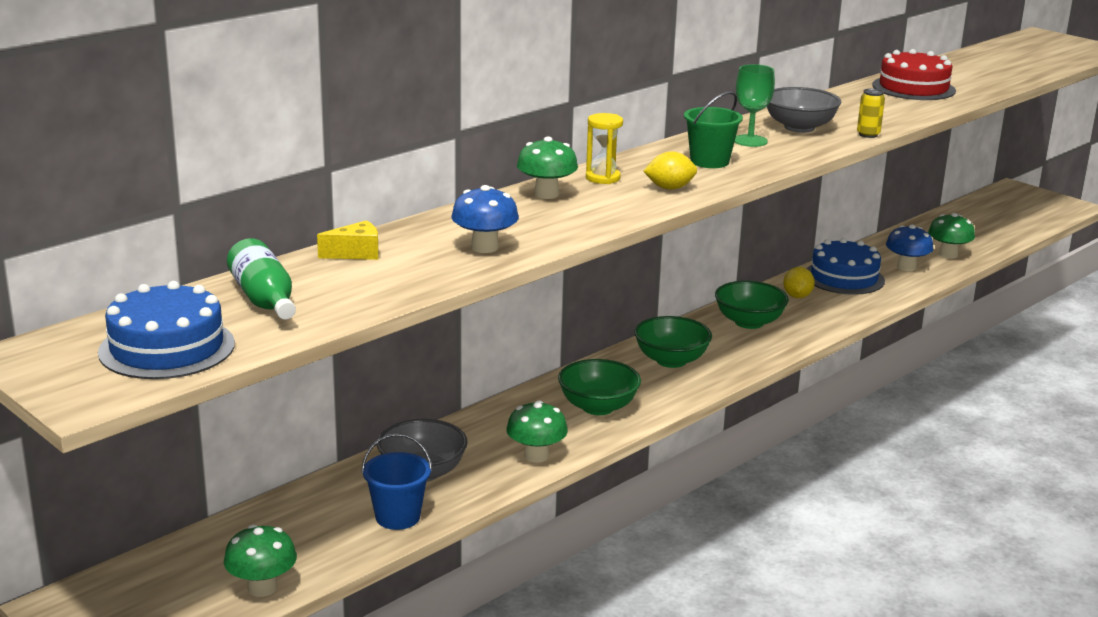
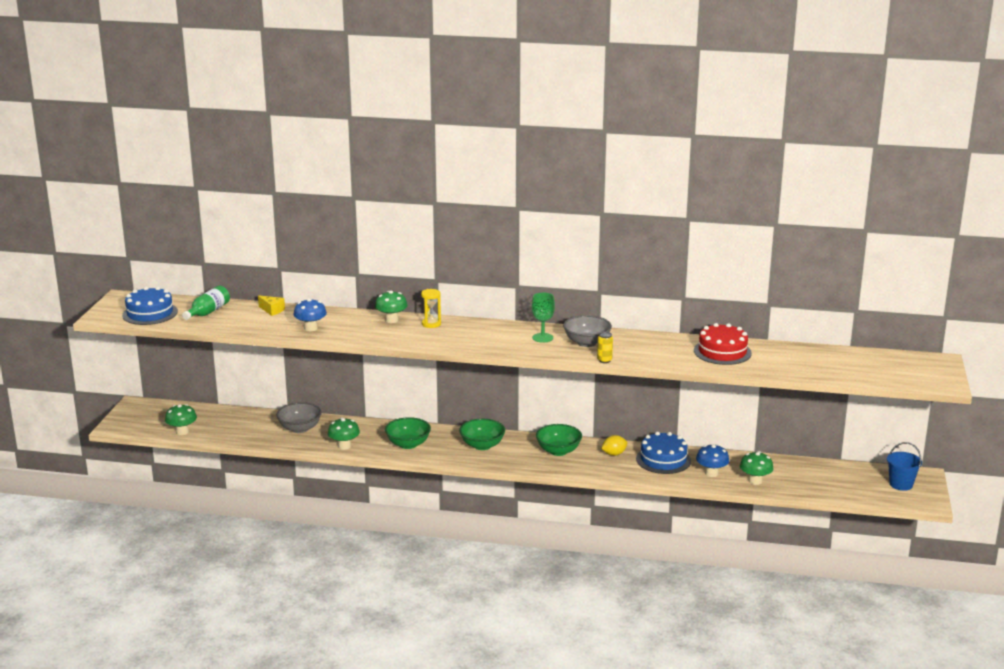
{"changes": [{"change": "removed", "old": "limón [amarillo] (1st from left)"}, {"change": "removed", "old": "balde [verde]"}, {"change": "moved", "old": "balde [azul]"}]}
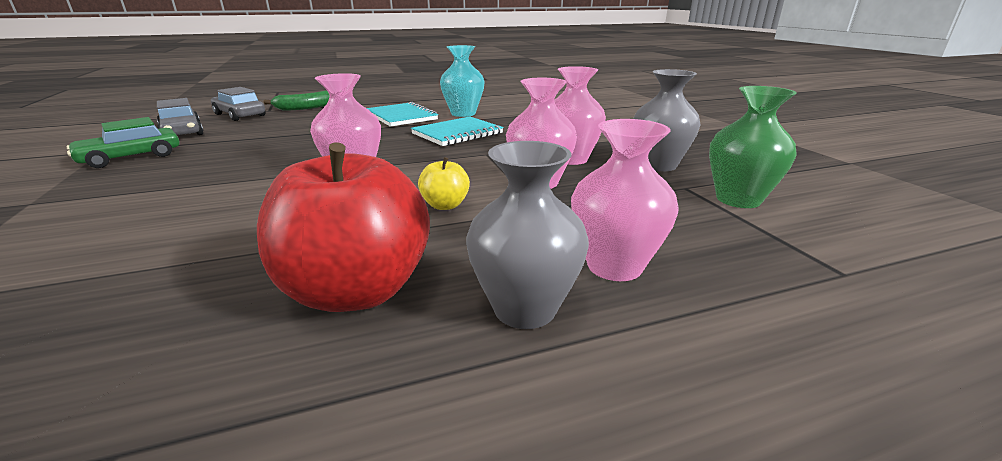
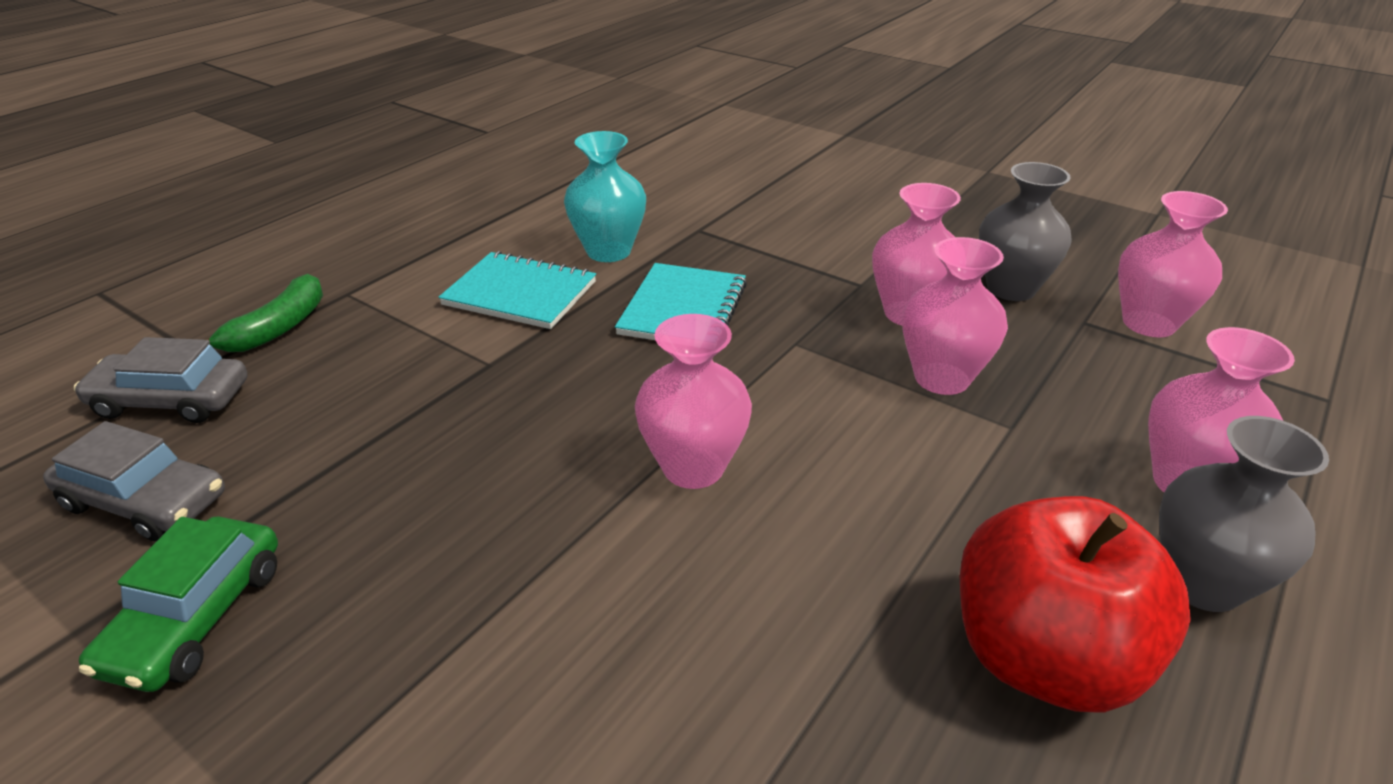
{"changes": [{"change": "removed", "old": "manzana [amarillo]"}, {"change": "recoloured", "old": "florero [verde]", "new": "florero [rosa] (4th from left)"}]}
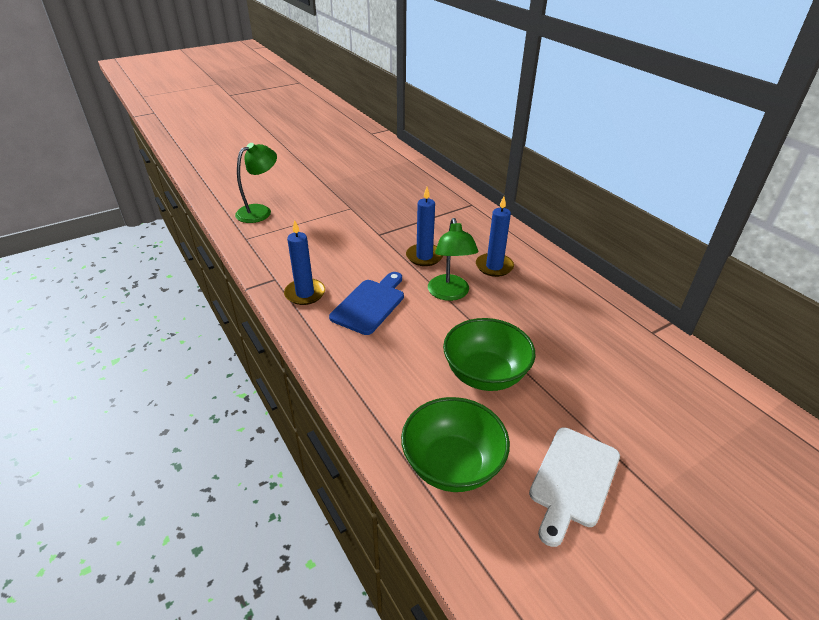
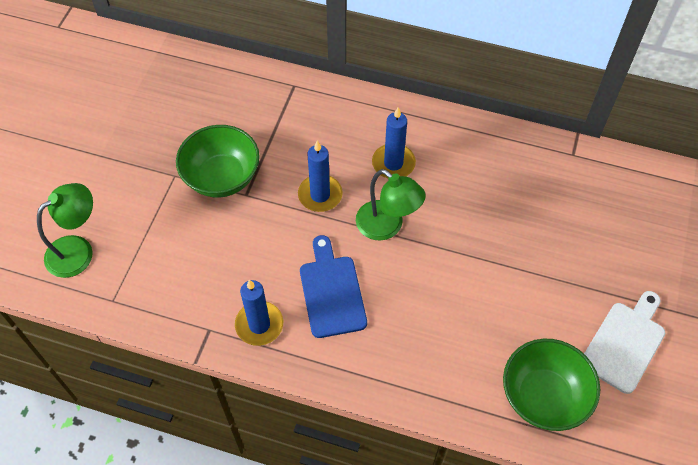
{"changes": [{"change": "moved", "old": "cuenco [verde] (2nd from left in the first image)", "new": "cuenco [verde] (1st from left)"}, {"change": "turned", "old": "lámpara [verde] (1st from left)", "degrees": 45}, {"change": "turned", "old": "tabla de cortar [blanco]", "degrees": -135}]}
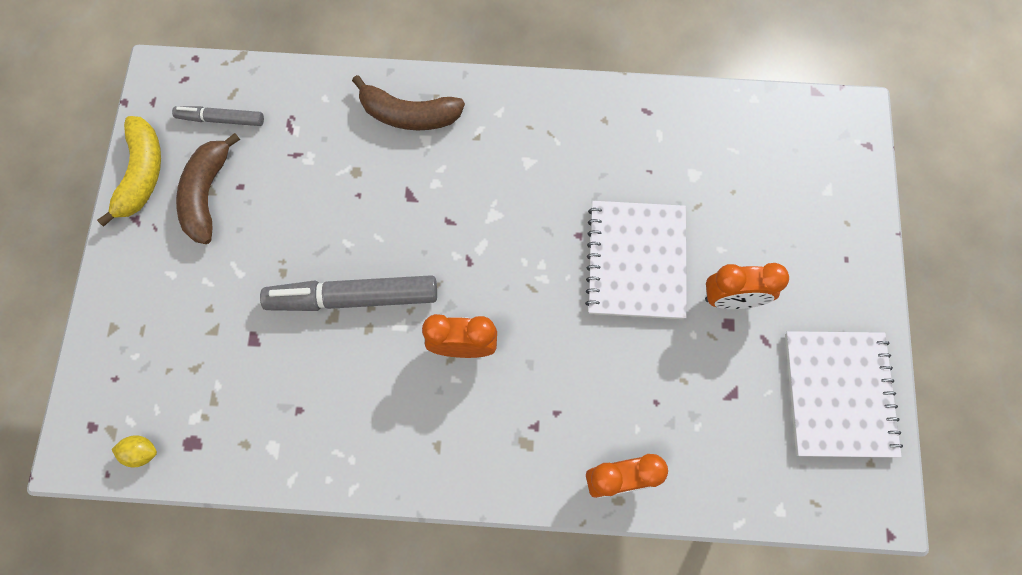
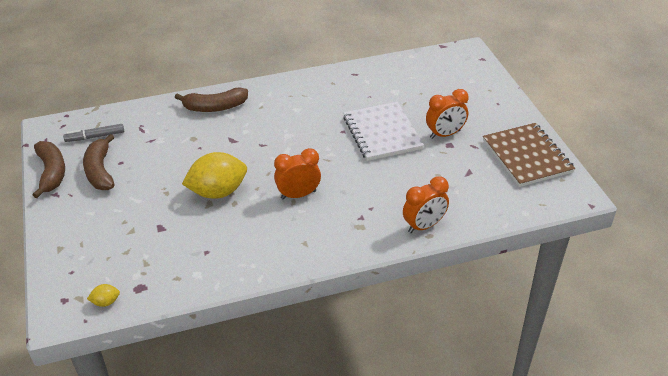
{"changes": [{"change": "replaced", "old": "rotulador [gris] (2nd from left)", "new": "limón [amarillo] (2nd from left)"}, {"change": "recoloured", "old": "plátano [amarillo]", "new": "plátano [marrón] (1st from left)"}, {"change": "recoloured", "old": "cuaderno [blanco] (2nd from left)", "new": "cuaderno [marrón]"}]}
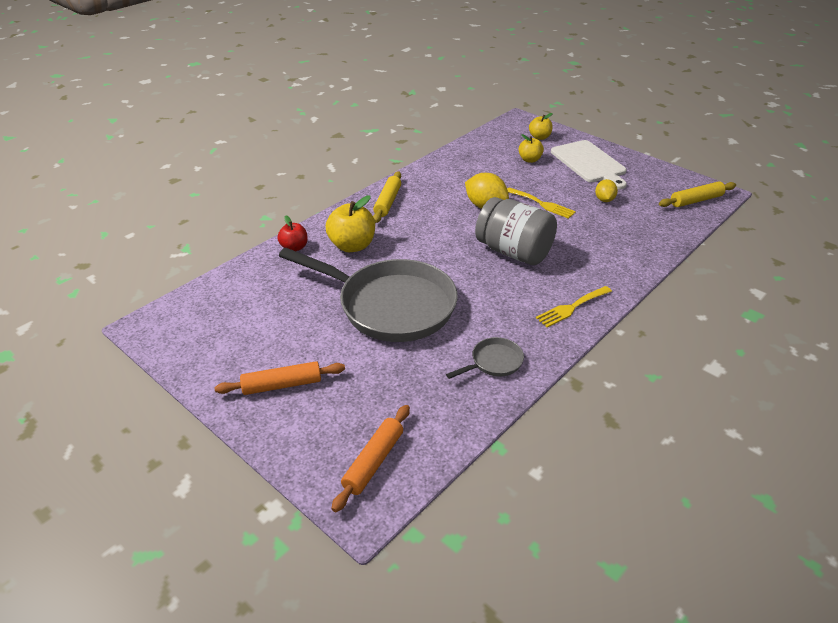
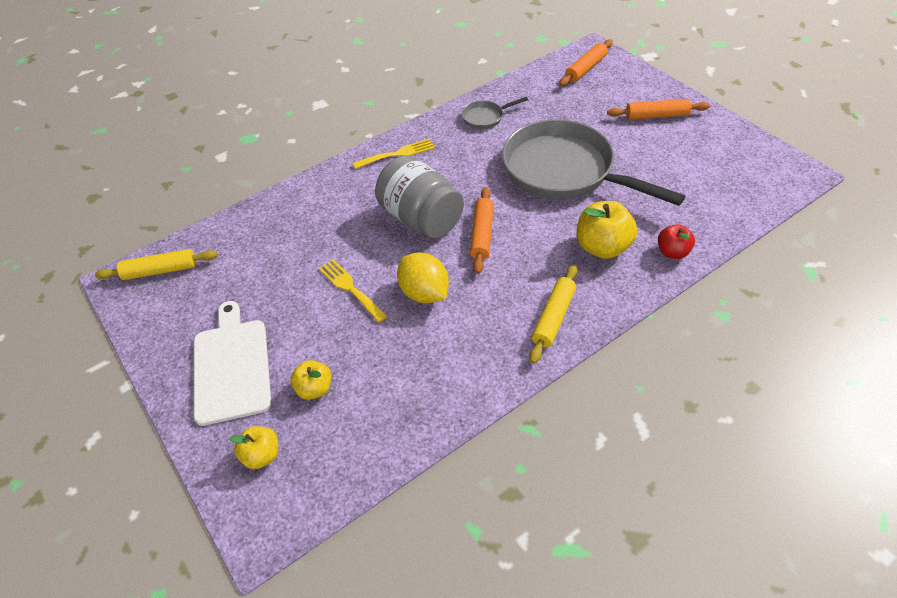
{"changes": [{"change": "removed", "old": "limón [amarillo] (2nd from left)"}, {"change": "added", "new": "rodillo [naranja] (1st from left)"}]}
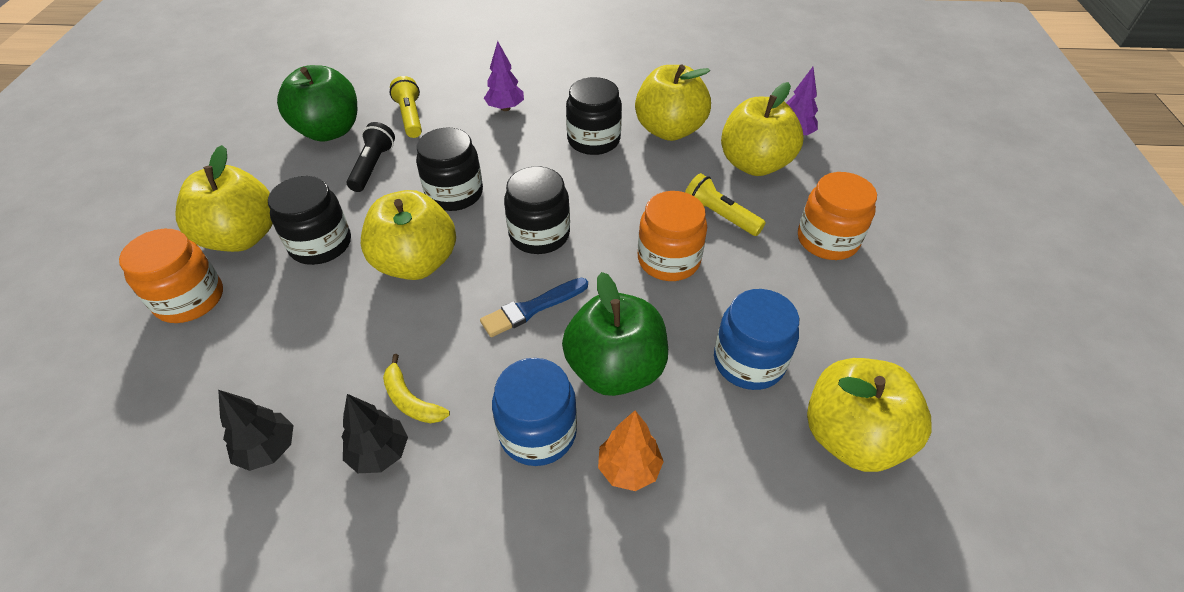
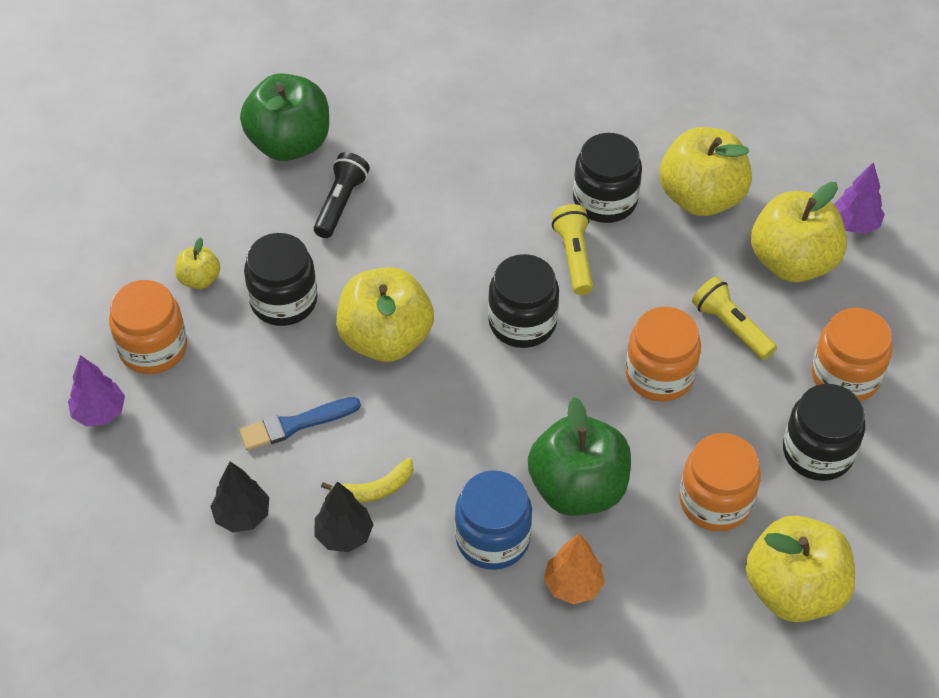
{"changes": [{"change": "moved", "old": "lámpara de mano [amarillo] (1st from left)"}, {"change": "moved", "old": "tarro [negro] (2nd from left in the first image)", "new": "tarro [negro] (4th from left)"}, {"change": "moved", "old": "pincel [azul]"}, {"change": "moved", "old": "árbol [morado] (1st from left)"}, {"change": "recoloured", "old": "tarro [azul] (2nd from left)", "new": "tarro [naranja] (3rd from left)"}, {"change": "turned", "old": "plátano [amarillo]", "degrees": -75}, {"change": "resized", "old": "manzana [amarillo] (1st from left)", "factor": 0.48}]}
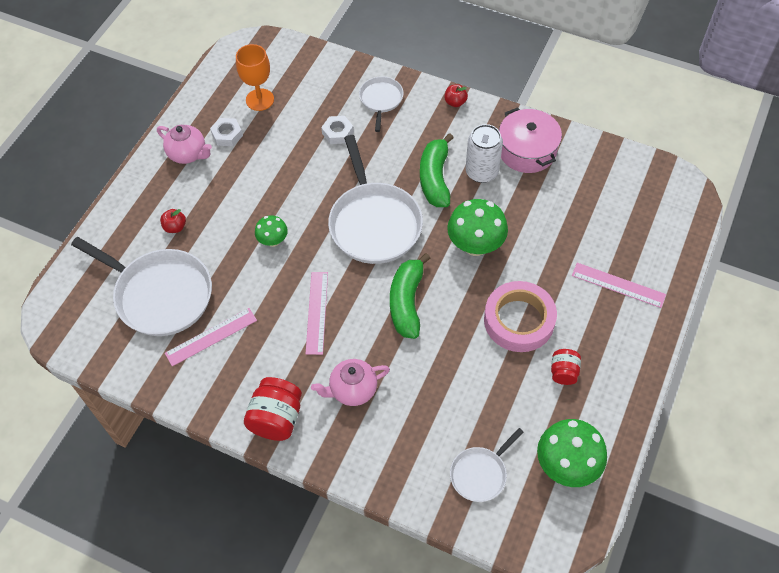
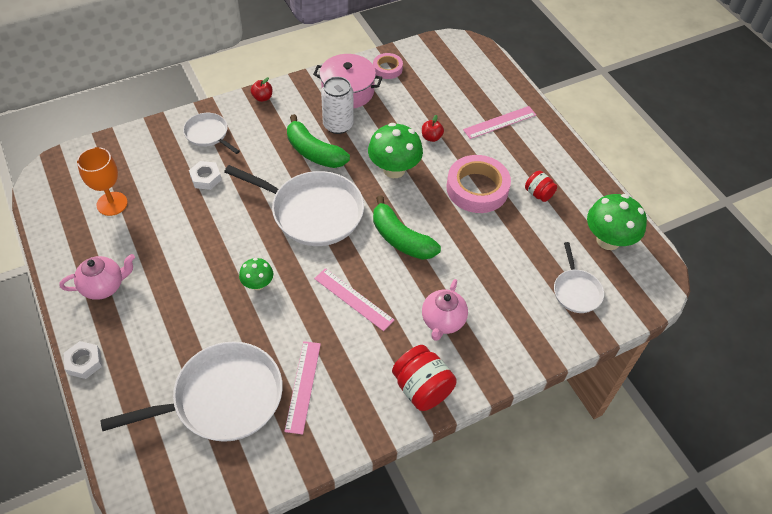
{"changes": [{"change": "added", "new": "cinta adhesiva [rosa] (1st from left)"}, {"change": "moved", "old": "manzana [rojo] (1st from left in the first image)", "new": "manzana [rojo] (2nd from left)"}, {"change": "moved", "old": "tuerca [blanco] (1st from left)"}]}
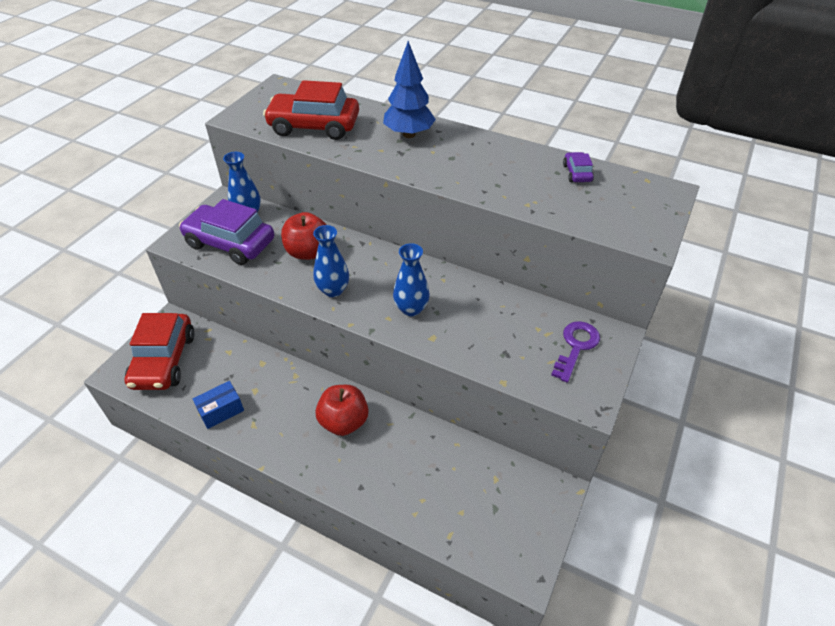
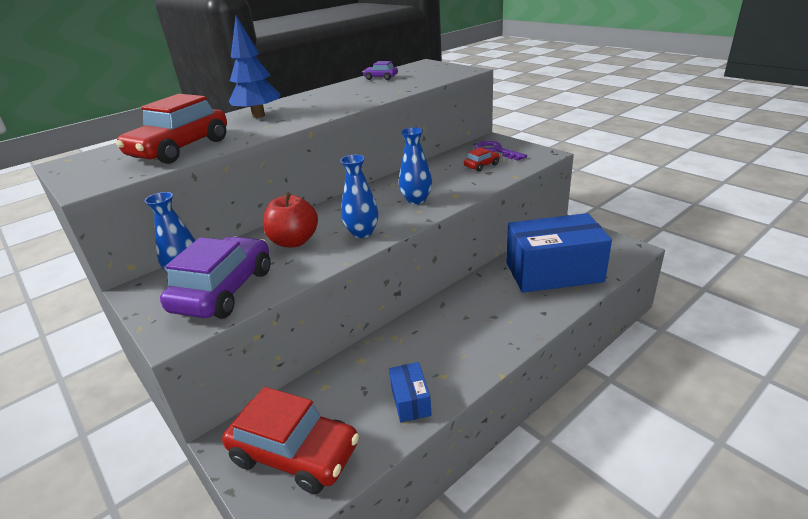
{"changes": [{"change": "removed", "old": "manzana [rojo] (2nd from left)"}, {"change": "added", "new": "coche [rojo] (3rd from left)"}, {"change": "added", "new": "caja [azul] (2nd from left)"}, {"change": "turned", "old": "coche [morado] (1st from left)", "degrees": 150}]}
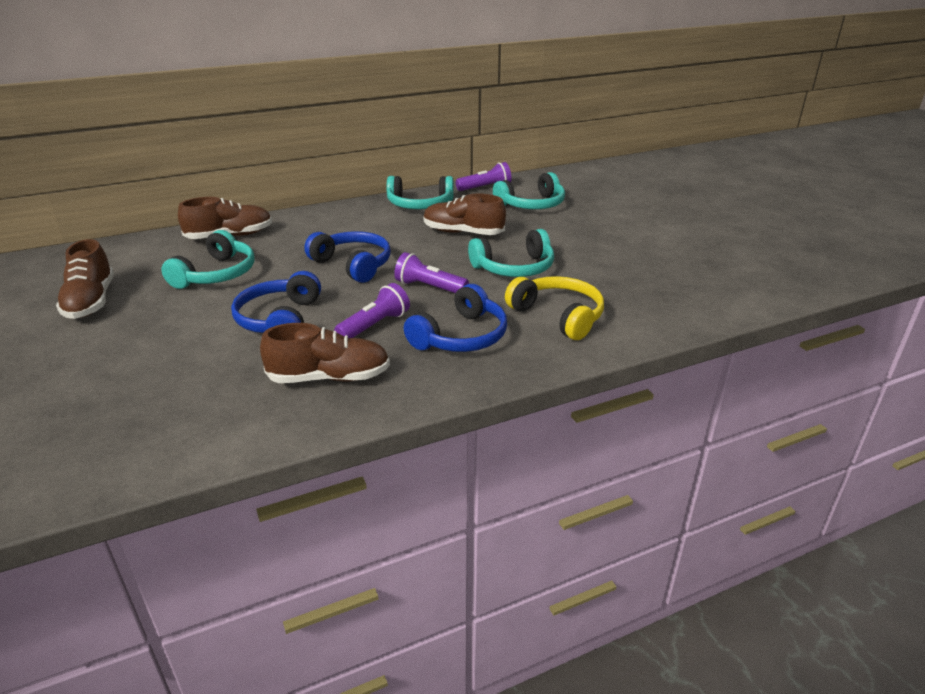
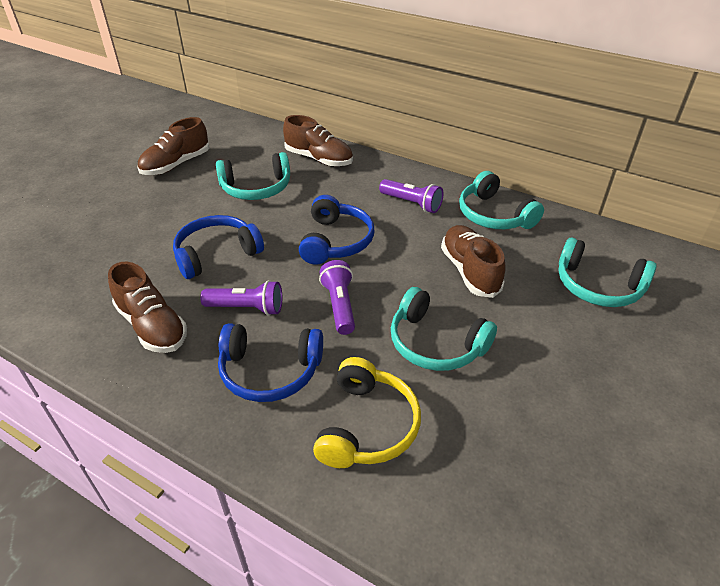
{"changes": [{"change": "moved", "old": "lámpara de mano [morado] (3rd from left)"}]}
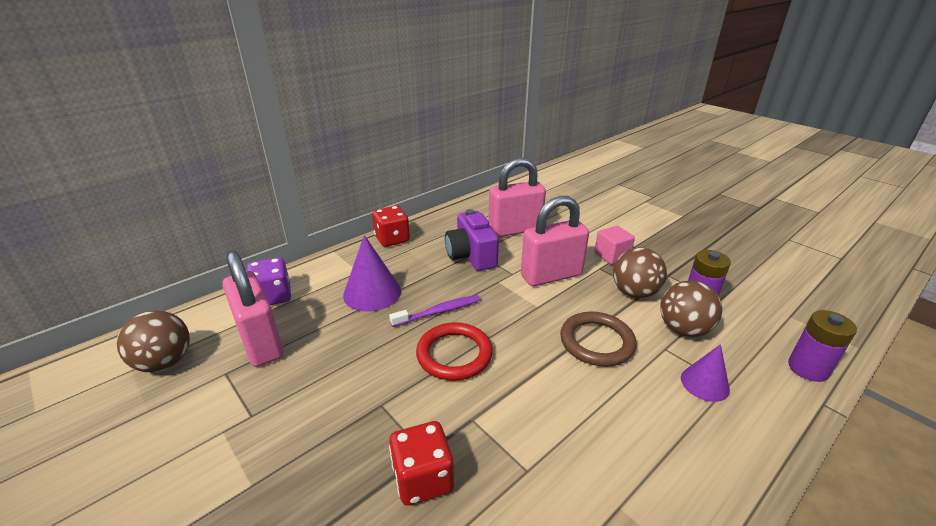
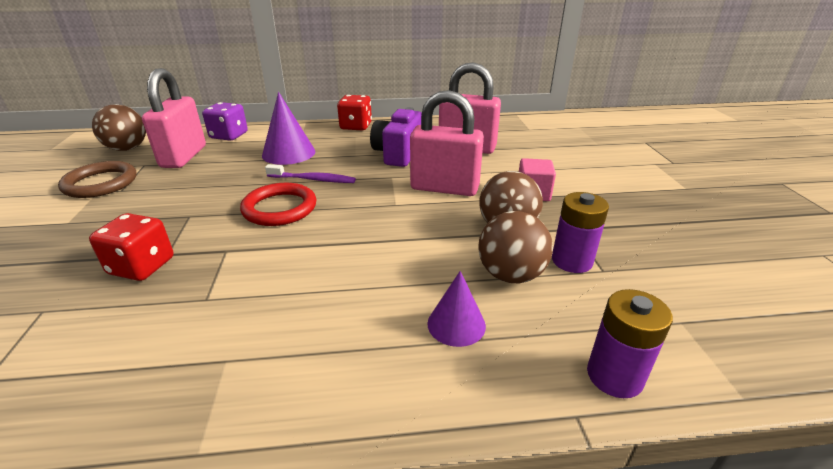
{"changes": [{"change": "moved", "old": "anillo [marrón]"}]}
